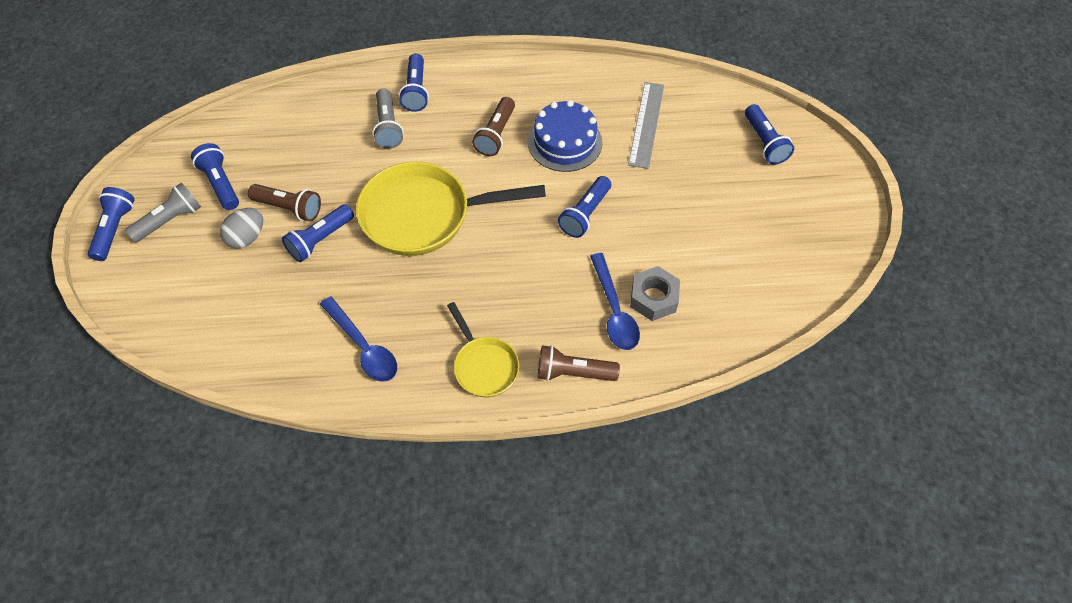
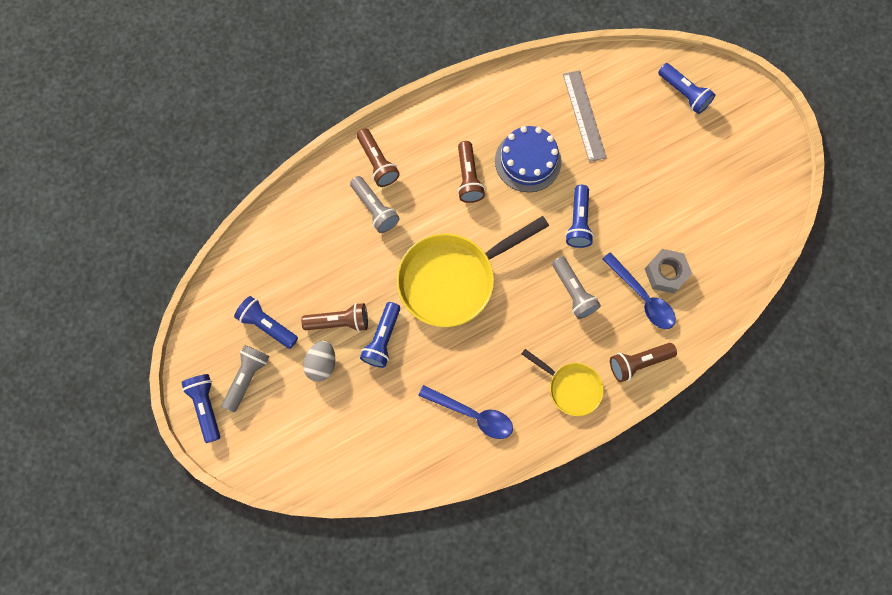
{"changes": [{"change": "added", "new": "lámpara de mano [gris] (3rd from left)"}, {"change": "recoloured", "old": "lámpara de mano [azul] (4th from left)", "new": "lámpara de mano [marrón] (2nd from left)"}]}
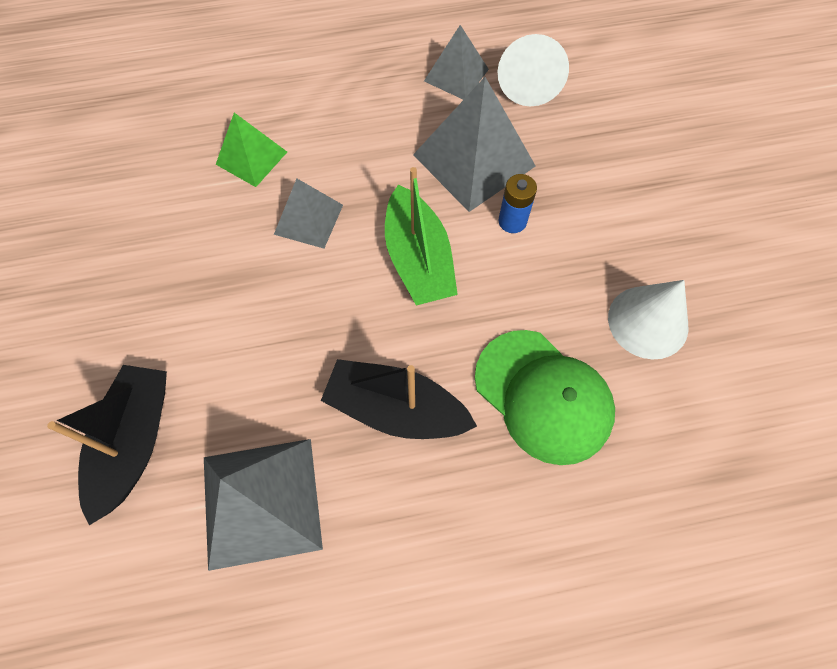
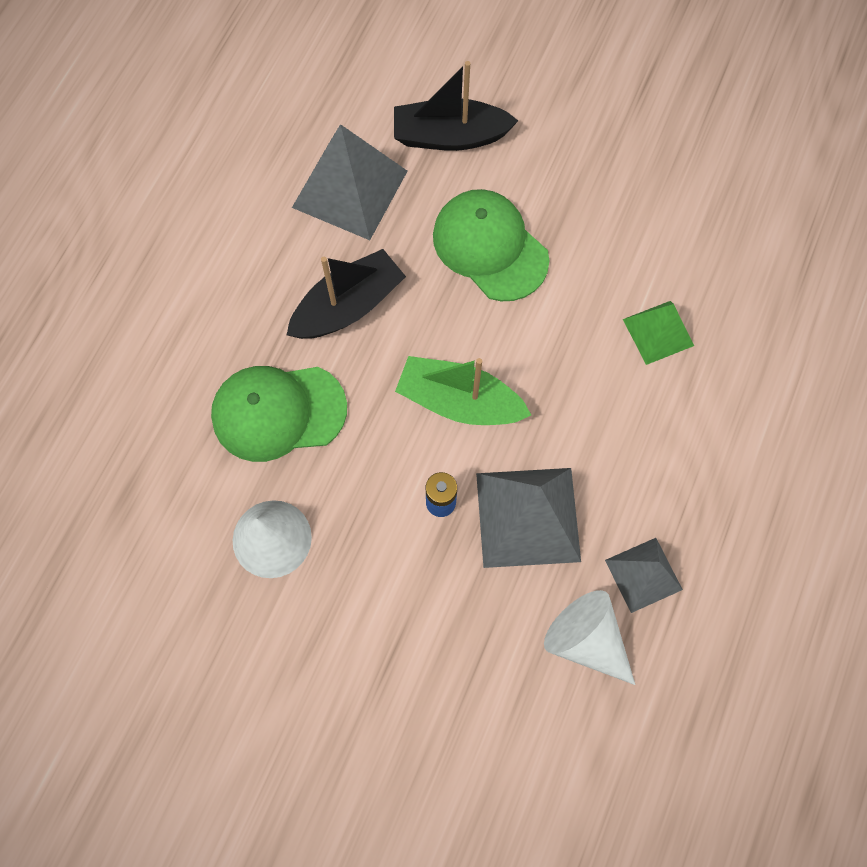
{"changes": [{"change": "removed", "old": "pirámide [gris] (2nd from left)"}, {"change": "added", "new": "gorra [verde] (2nd from left)"}, {"change": "turned", "old": "barco [negro] (1st from left in the first image)", "degrees": 135}]}
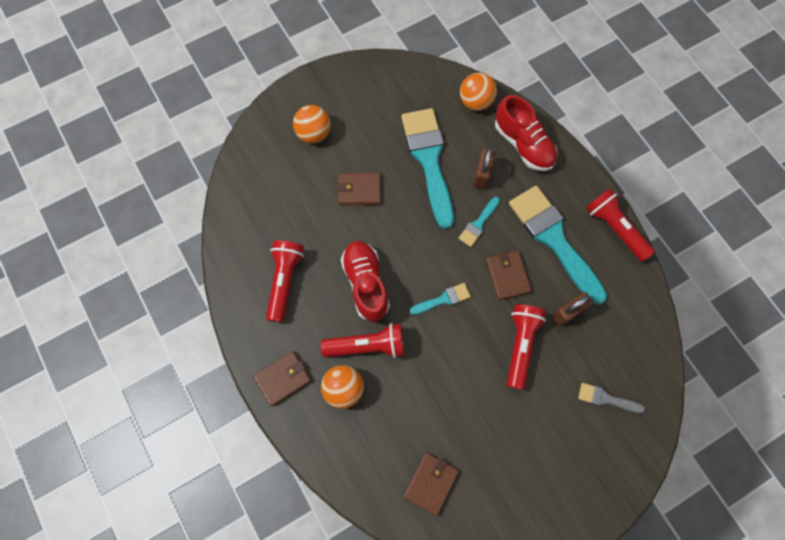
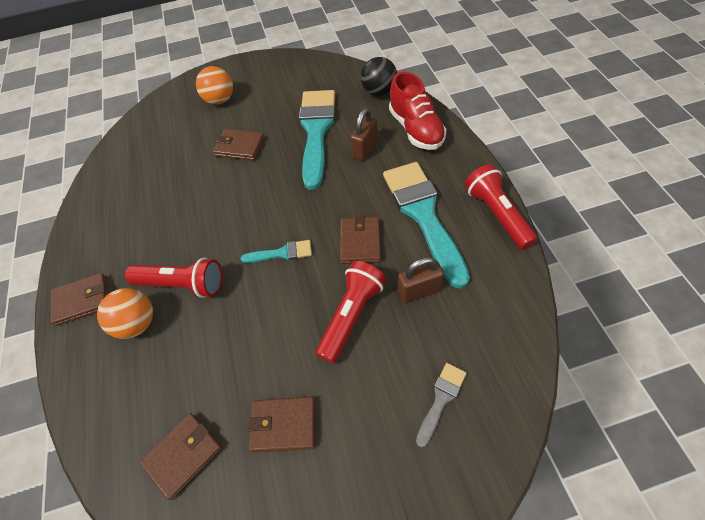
{"changes": [{"change": "removed", "old": "lámpara de mano [rojo] (1st from left)"}, {"change": "removed", "old": "zapato [rojo] (1st from left)"}, {"change": "removed", "old": "pincel [turquesa] (3rd from left)"}, {"change": "added", "new": "cartera [marrón] (4th from left)"}, {"change": "recoloured", "old": "pelota [naranja] (3rd from left)", "new": "pelota [negro]"}, {"change": "turned", "old": "pincel [gris]", "degrees": 90}]}
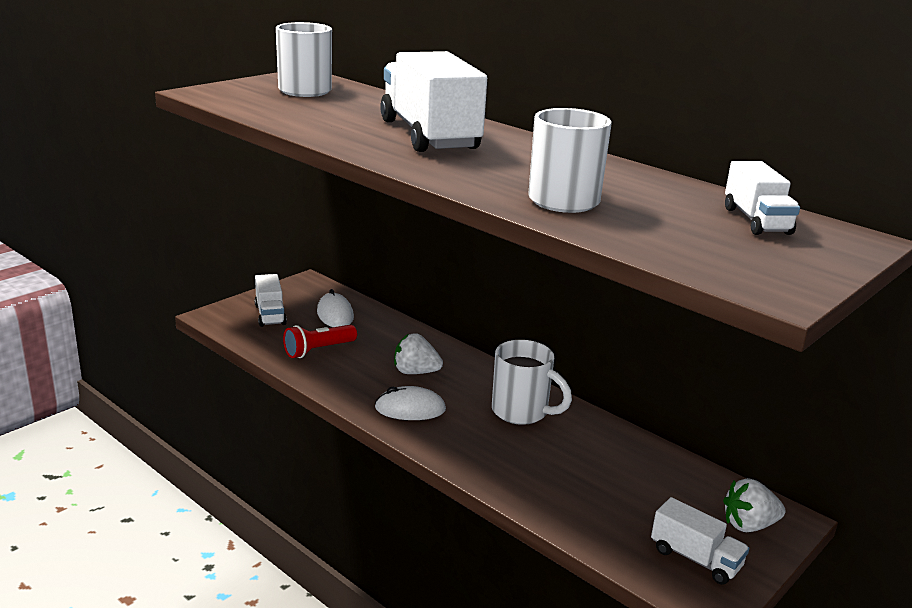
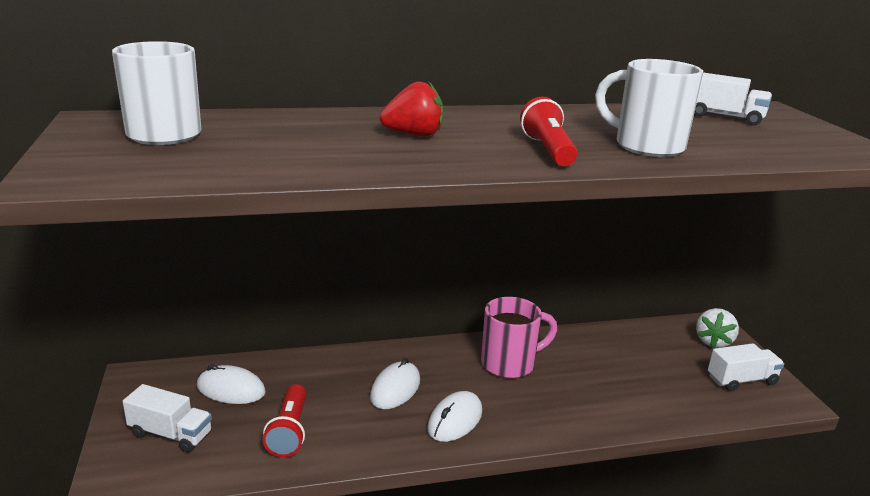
{"changes": [{"change": "added", "new": "lámpara de mano [rojo] (2nd from left)"}, {"change": "replaced", "old": "camión [blanco] (2nd from left)", "new": "fresa [rojo]"}, {"change": "replaced", "old": "fresa [blanco] (1st from left)", "new": "ratón [blanco] (2nd from left)"}, {"change": "recoloured", "old": "taza [blanco] (2nd from left)", "new": "taza [rosa]"}]}
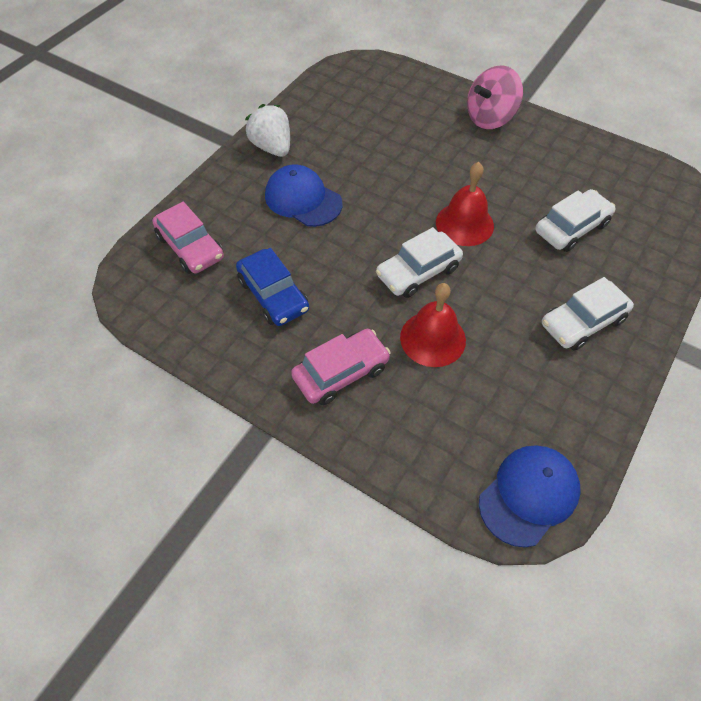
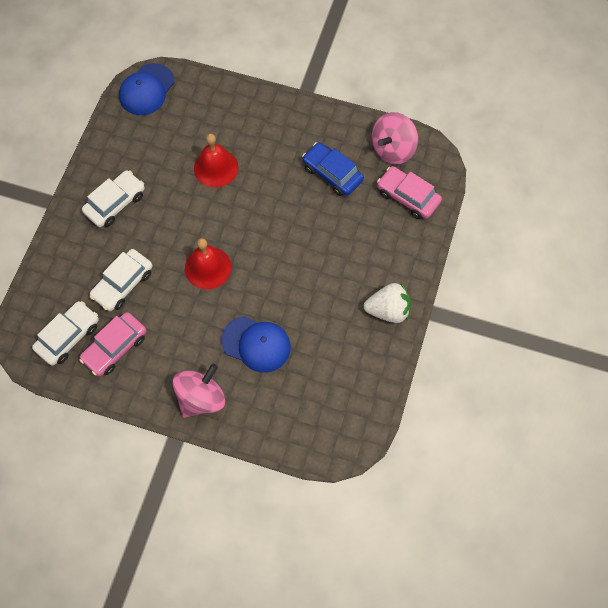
{"changes": [{"change": "added", "new": "peonza [rosa] (2nd from left)"}, {"change": "moved", "old": "gorra [azul] (1st from left in the first image)", "new": "gorra [azul] (2nd from left)"}, {"change": "moved", "old": "coche [rosa] (2nd from left in the first image)", "new": "coche [rosa] (1st from left)"}, {"change": "moved", "old": "coche [blanco] (1st from left)"}, {"change": "turned", "old": "fresa [blanco]", "degrees": -45}]}
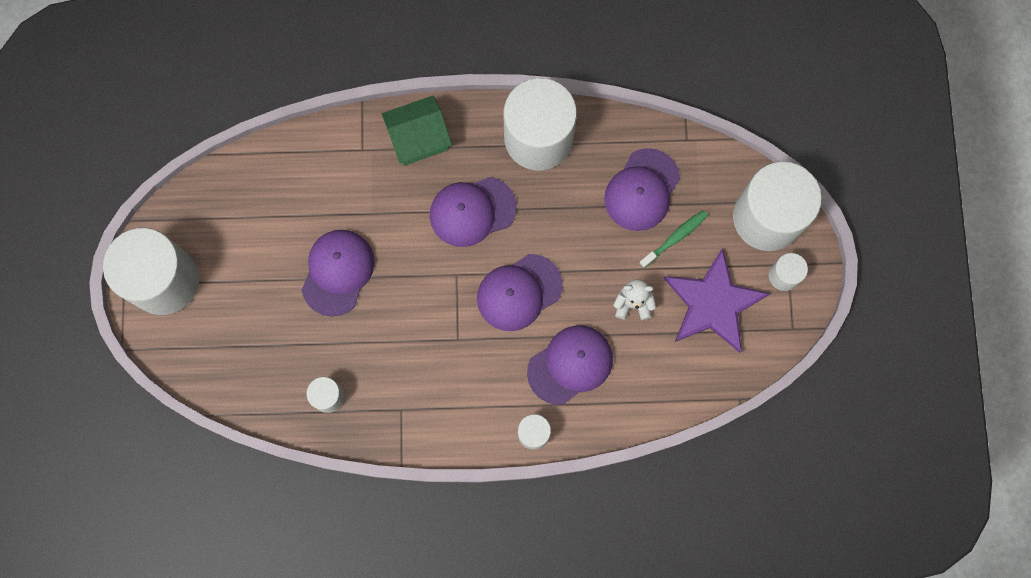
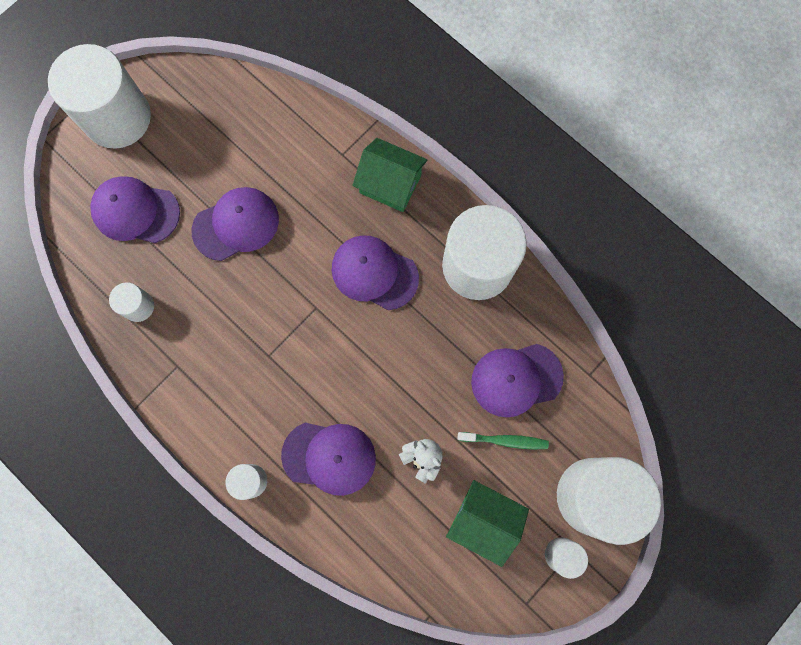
{"changes": [{"change": "moved", "old": "gorra [morado] (3rd from left in the first image)", "new": "gorra [morado] (1st from left)"}, {"change": "replaced", "old": "estrella [morado]", "new": "casa [verde] (2nd from left)"}]}
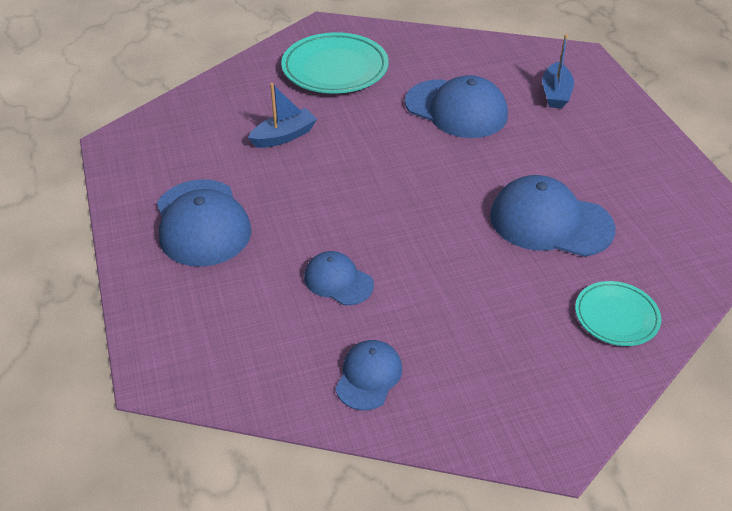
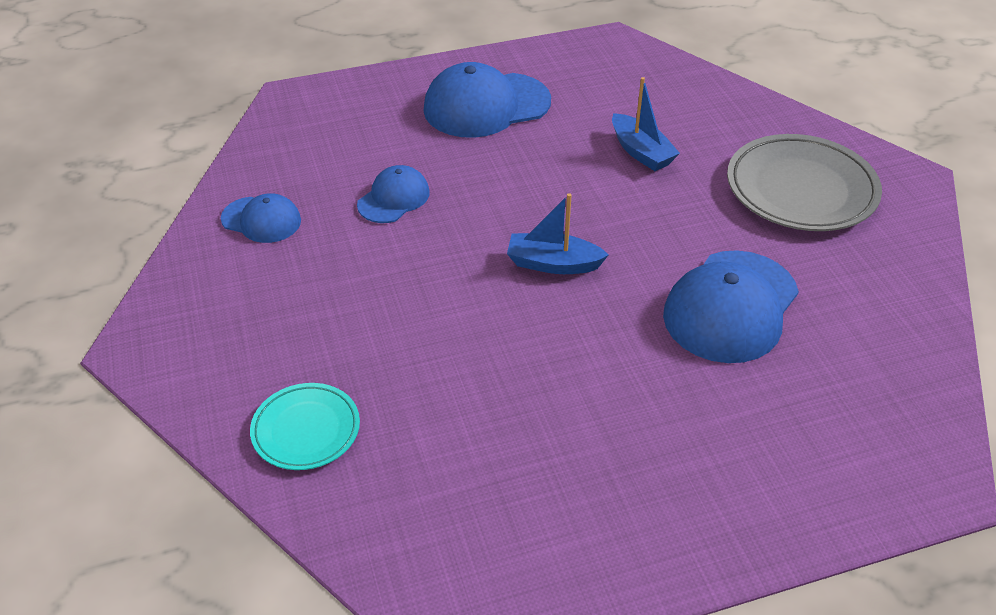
{"changes": [{"change": "removed", "old": "gorra [azul] (5th from left)"}, {"change": "moved", "old": "barco [azul] (2nd from left in the first image)", "new": "barco [azul] (1st from left)"}, {"change": "recoloured", "old": "plato [turquesa] (1st from left)", "new": "plato [gris]"}]}
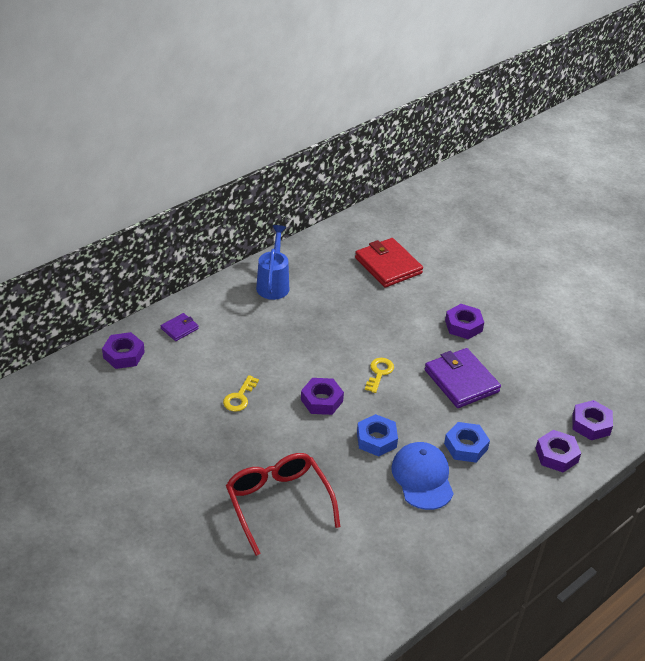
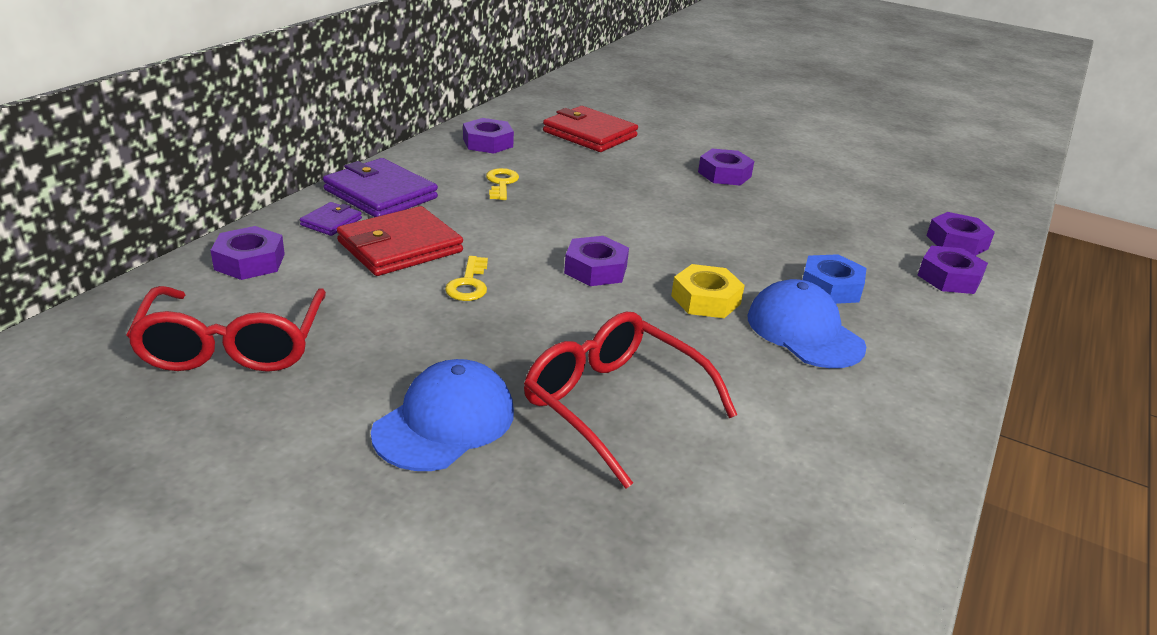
{"changes": [{"change": "removed", "old": "regadera [azul]"}, {"change": "added", "new": "gafas [rojo] (1st from left)"}, {"change": "added", "new": "cartera [rojo] (1st from left)"}, {"change": "added", "new": "gorra [azul] (1st from left)"}, {"change": "added", "new": "tuerca [morado] (2nd from left)"}, {"change": "moved", "old": "llave [amarillo] (2nd from left)"}, {"change": "moved", "old": "cartera [morado] (2nd from left)"}, {"change": "recoloured", "old": "tuerca [azul] (1st from left)", "new": "tuerca [amarillo]"}]}
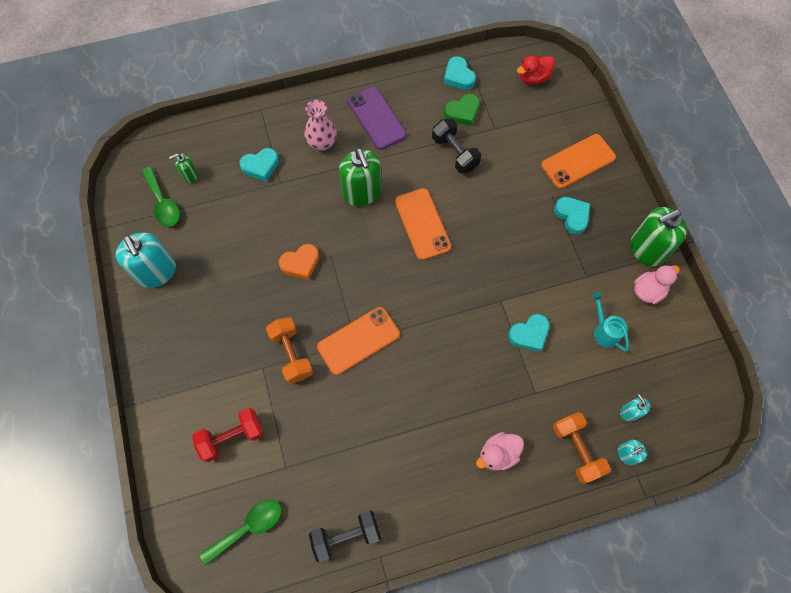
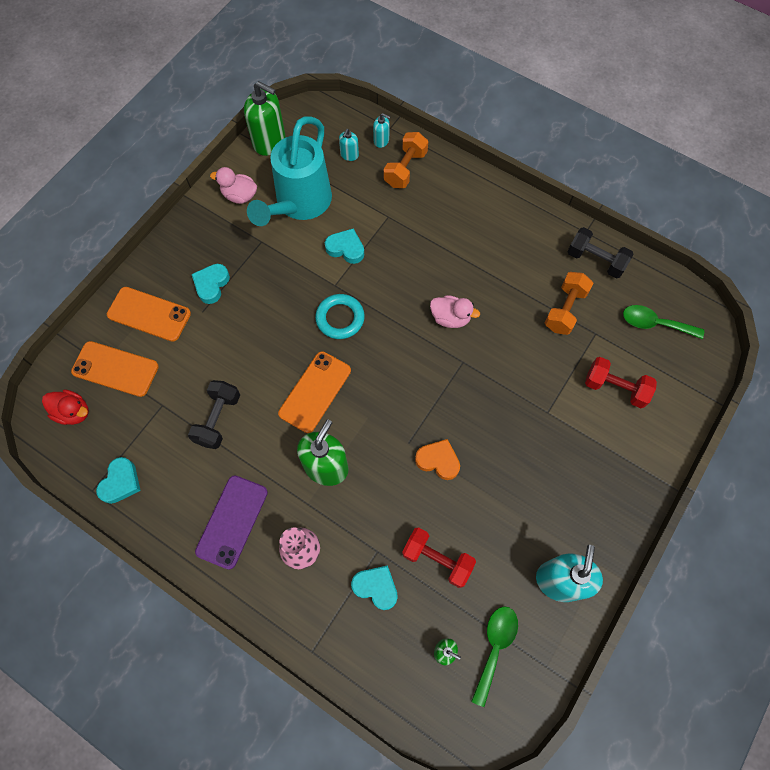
{"changes": [{"change": "removed", "old": "corazón [verde]"}, {"change": "added", "new": "anillo [turquesa]"}, {"change": "added", "new": "mancuerna [rojo] (1st from left)"}, {"change": "moved", "old": "mancuerna [naranja] (1st from left in the first image)", "new": "mancuerna [naranja] (2nd from left)"}, {"change": "moved", "old": "móvil [naranja] (1st from left)"}, {"change": "moved", "old": "pato [rosa] (1st from left in the first image)", "new": "pato [rosa] (2nd from left)"}, {"change": "moved", "old": "dispensador de jabón [verde] (3rd from left in the first image)", "new": "dispensador de jabón [verde] (1st from left)"}, {"change": "resized", "old": "regadera [turquesa]", "factor": 2.32}]}
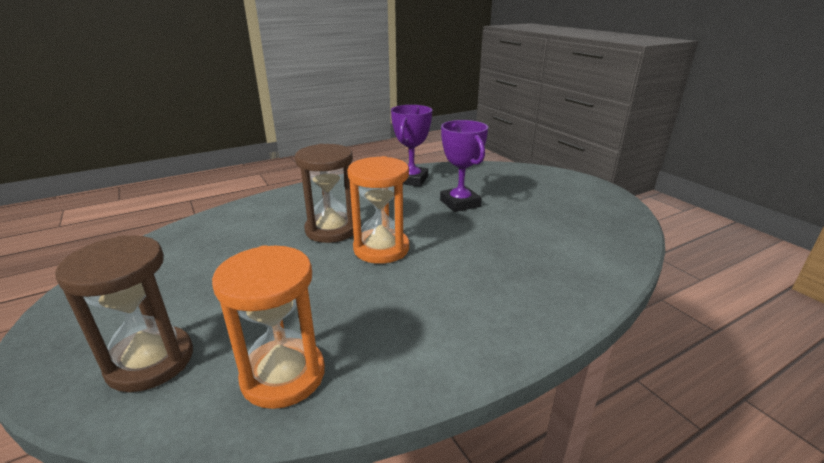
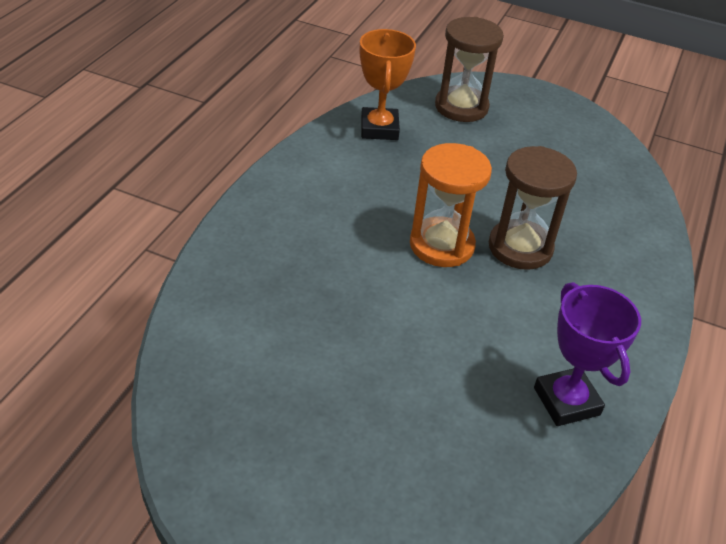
{"changes": [{"change": "removed", "old": "trofeo [morado] (2nd from left)"}, {"change": "replaced", "old": "reloj de arena [naranja] (1st from left)", "new": "trofeo [naranja]"}]}
